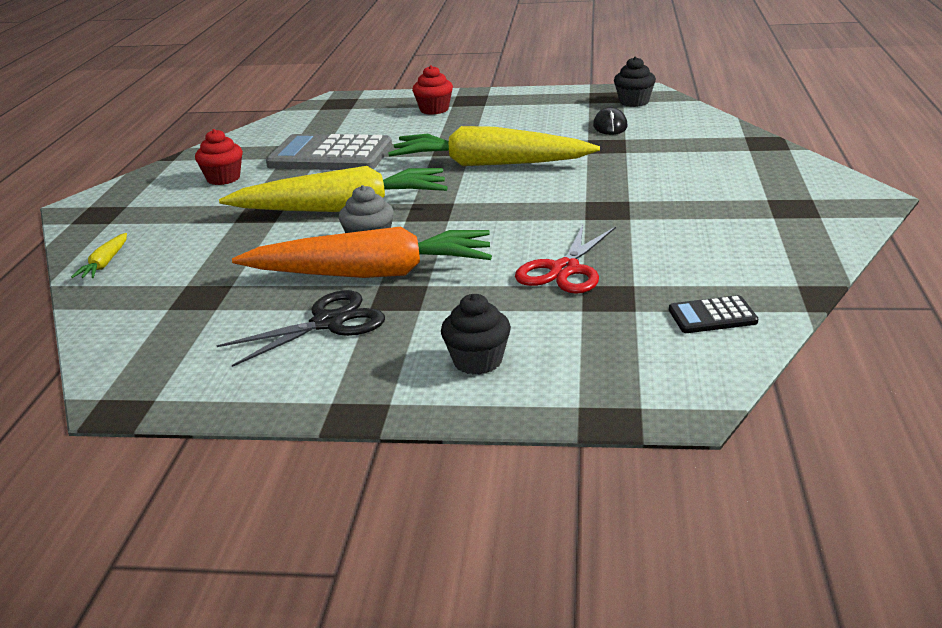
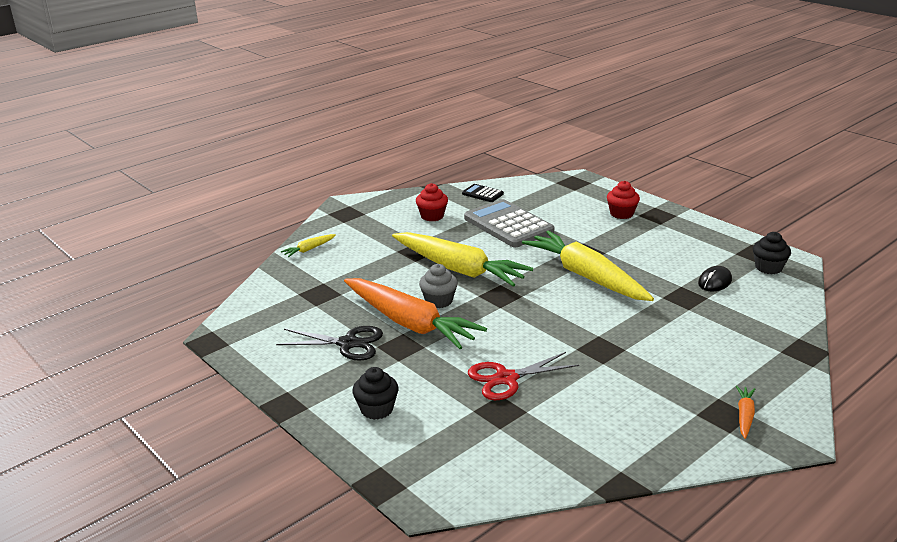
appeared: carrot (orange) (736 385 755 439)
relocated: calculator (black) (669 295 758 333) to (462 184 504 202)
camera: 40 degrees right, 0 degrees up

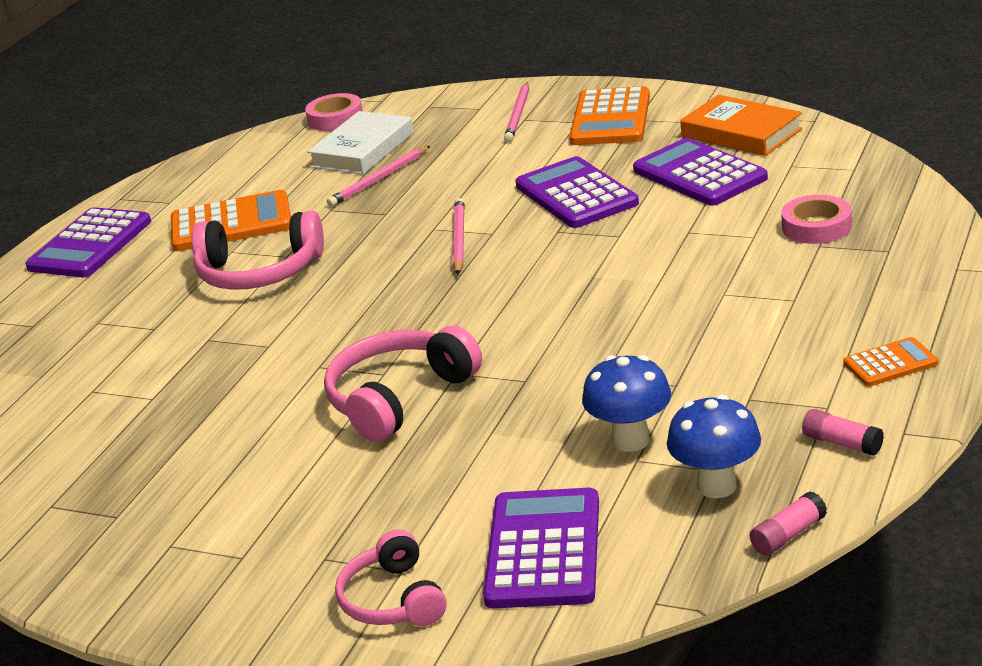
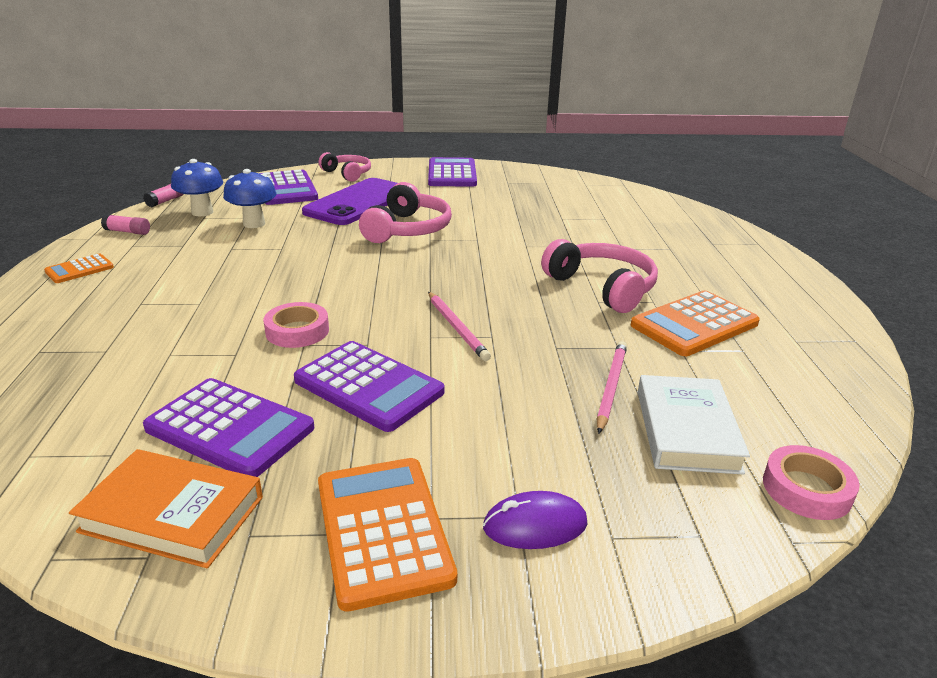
appeared: phone (purple) (302 178 397 225)
relocated: calculator (purple) (26 207 151 277) to (428 157 477 187); tape (pink) (781 195 852 244) to (263 302 329 348)
exchanged: pencil (pink) (504 82 529 142) to mouse (purple) (483 491 588 549)
spun: headphones (pink) (192 210 324 290) = (541 239 658 313) 75 degrees clockwise
camera: 150 degrees right, 0 degrees up

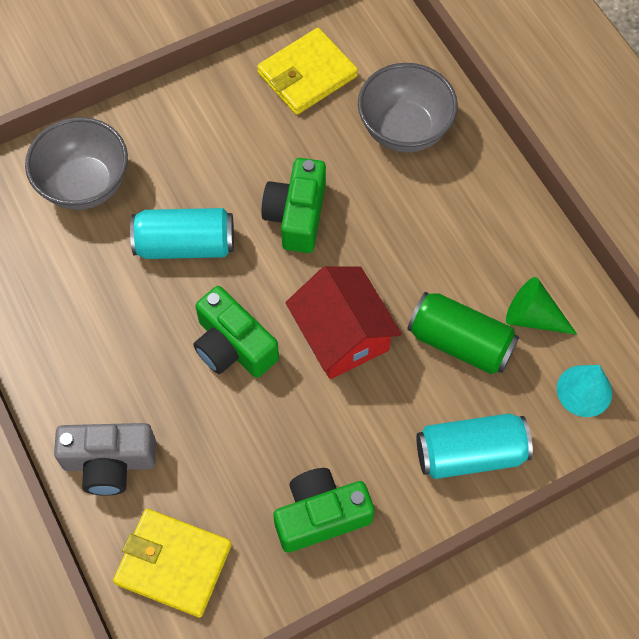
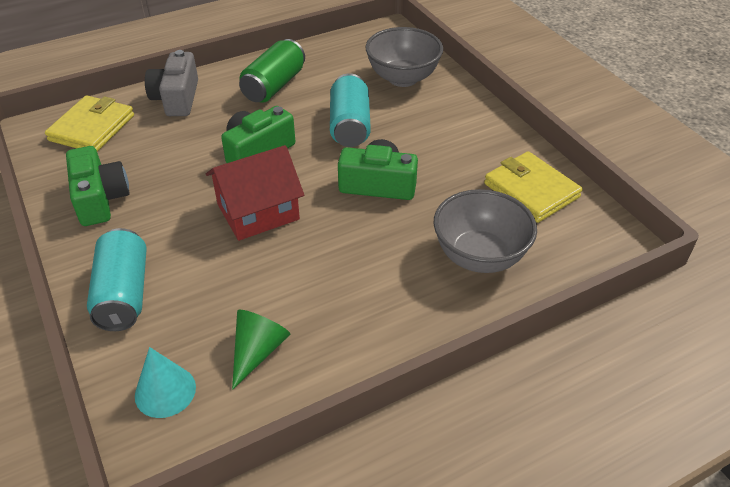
relocated: can (green) (407 292 519 374) to (239 39 305 103)
camera: 90 degrees right, 20 degrees down

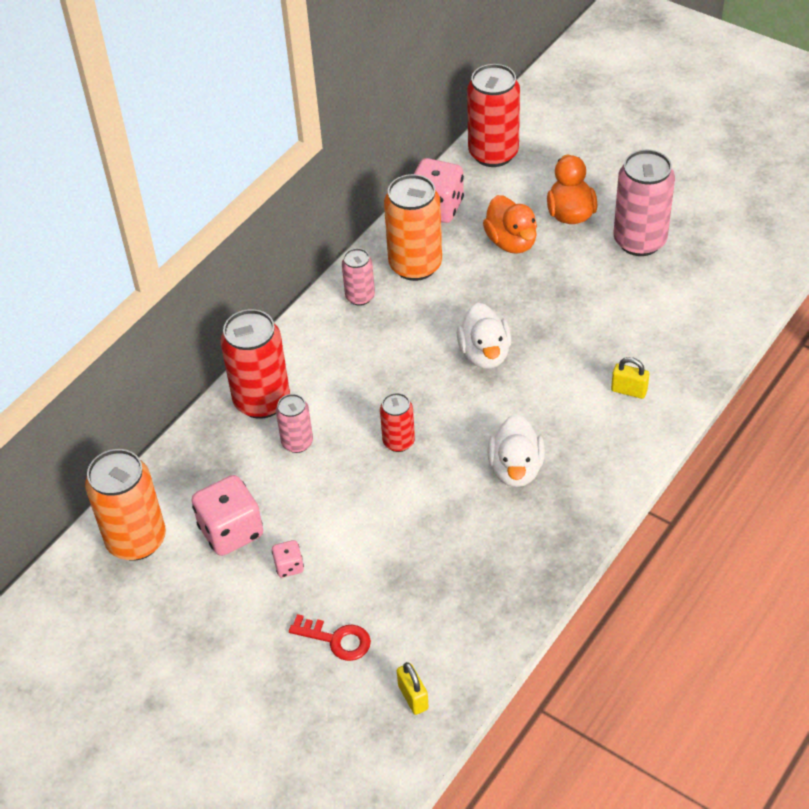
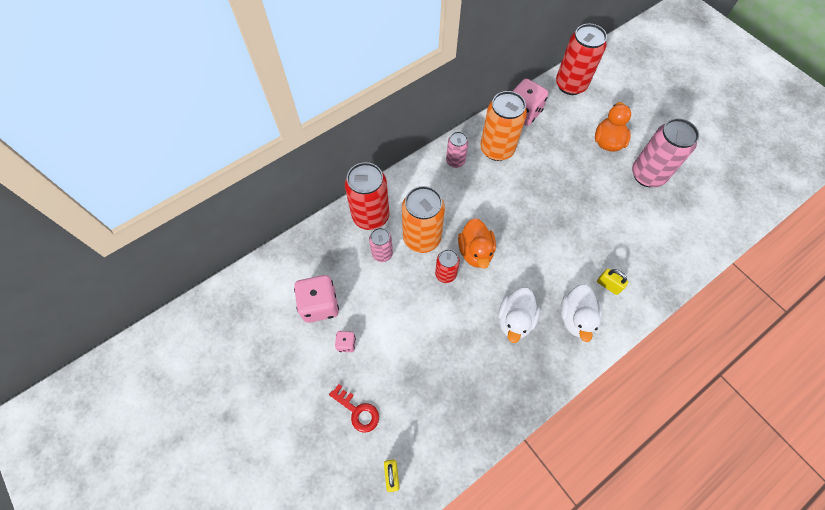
relocated: can (orange) (85 449 166 561) to (402 186 445 253); duck (white) (456 303 511 368) to (561 284 602 342); duck (orange) (483 195 537 254) to (458 218 496 269)
camera: 15 degrees right, 15 degrees up

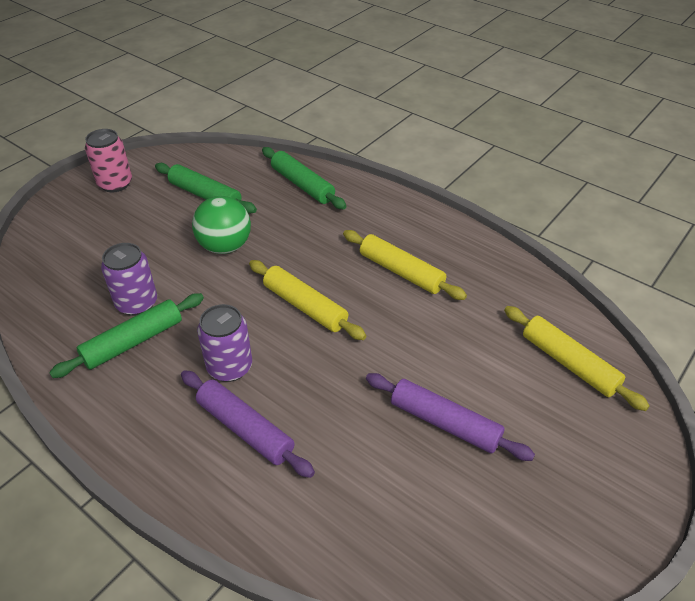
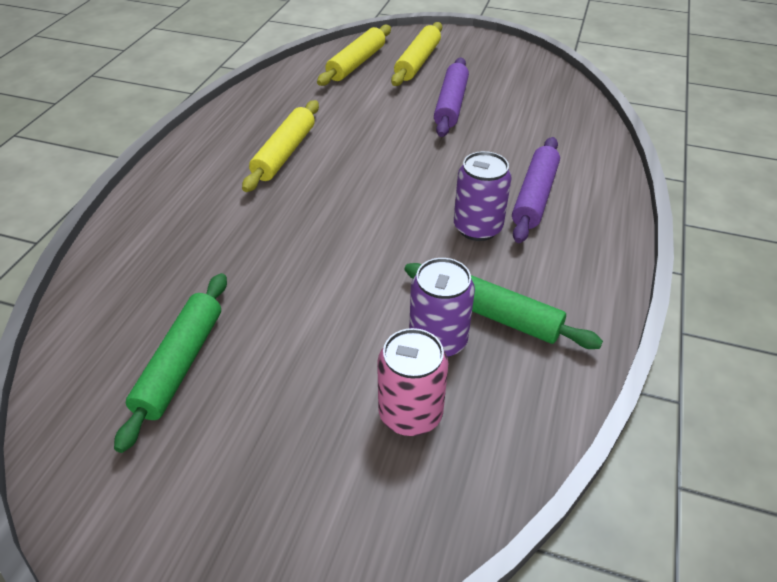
missing: ball (green) (192 196 251 254); rolling pin (green) (262 147 347 209)
relocated: can (pink) (85 129 132 192) to (377 328 448 436); rolling pin (yellow) (249 260 366 340) to (391 22 442 86)
camera: 110 degrees left, 0 degrees up

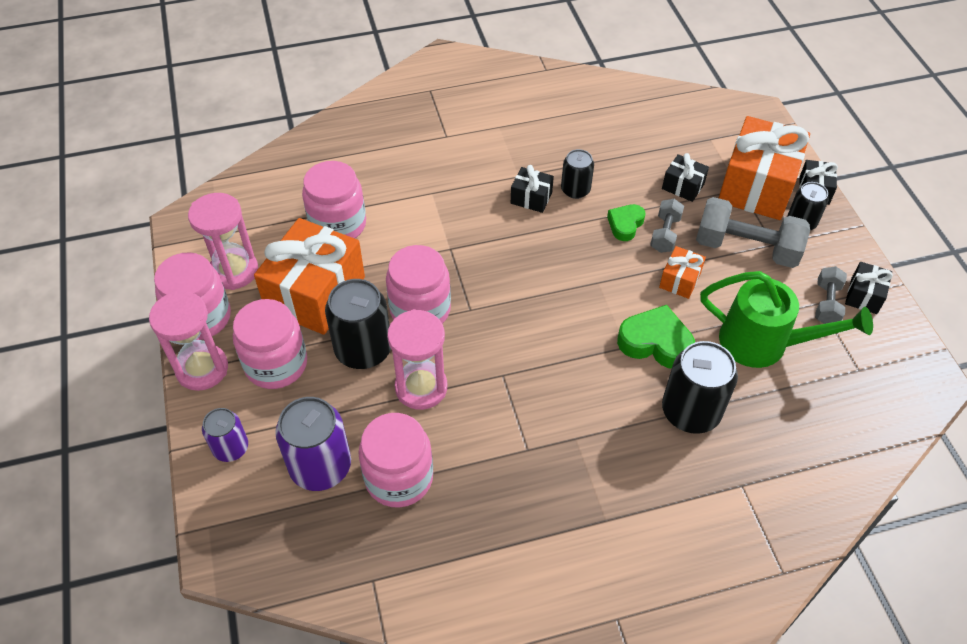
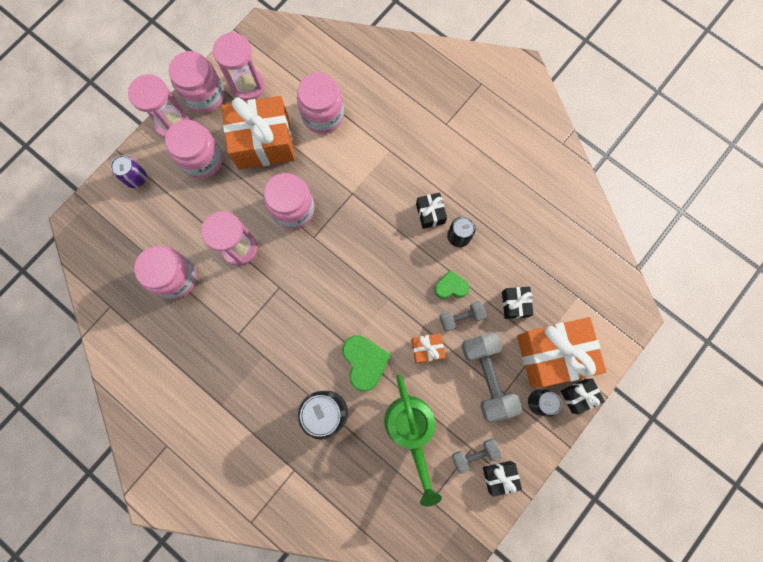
missing: can (purple) (275 397 351 491); can (black) (325 279 391 369)
camera: 55 degrees right, 25 degrees up

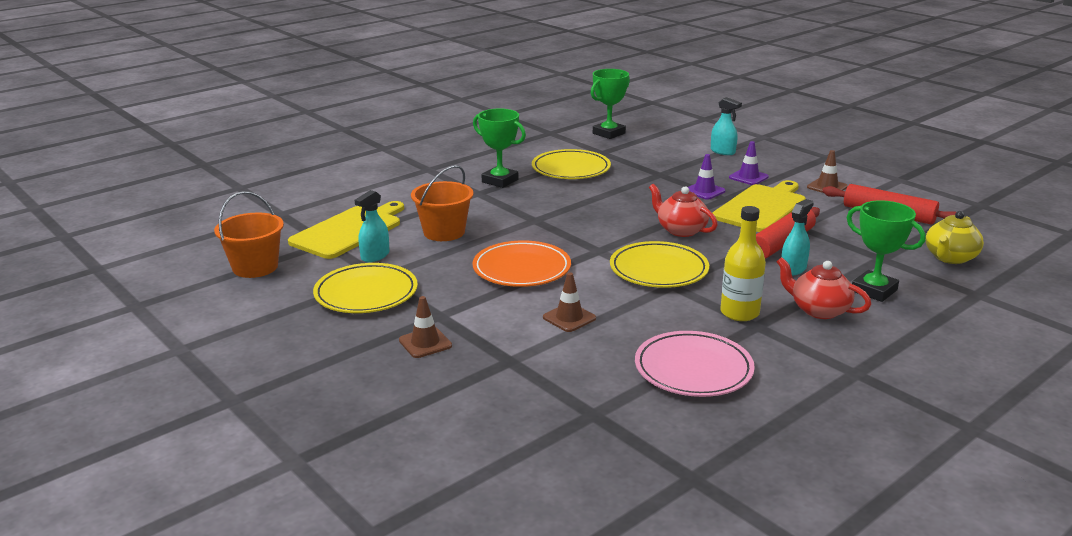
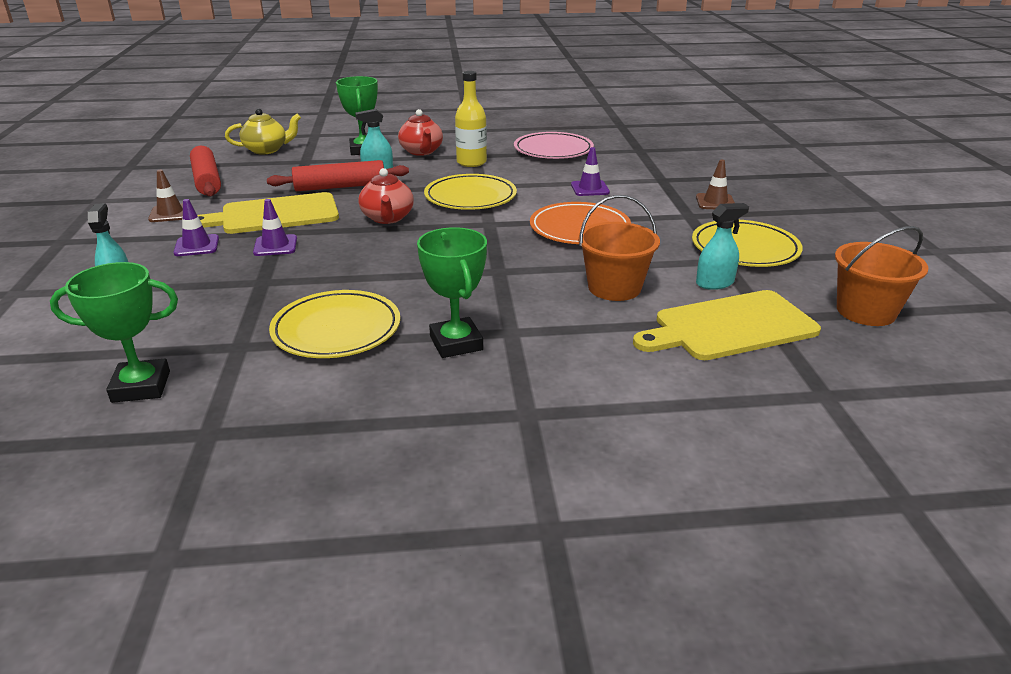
colour: traffic cone (brown) (543 272 596 332) to traffic cone (purple) (571 147 610 196)
camera: 145 degrees left, 5 degrees up

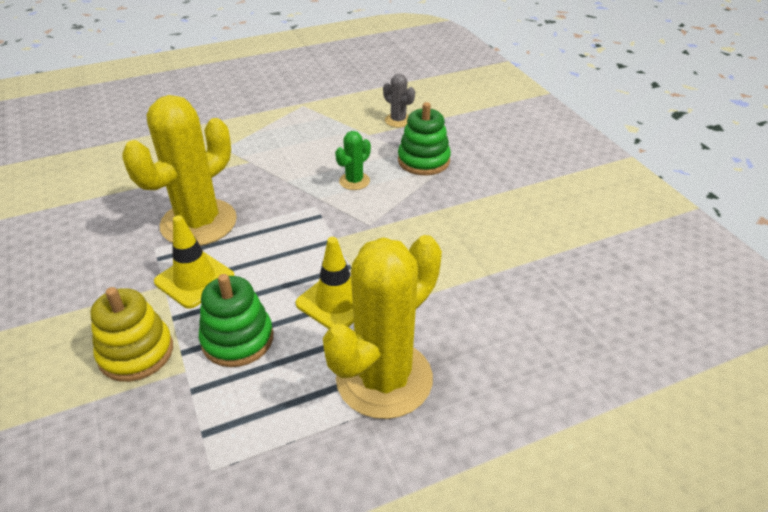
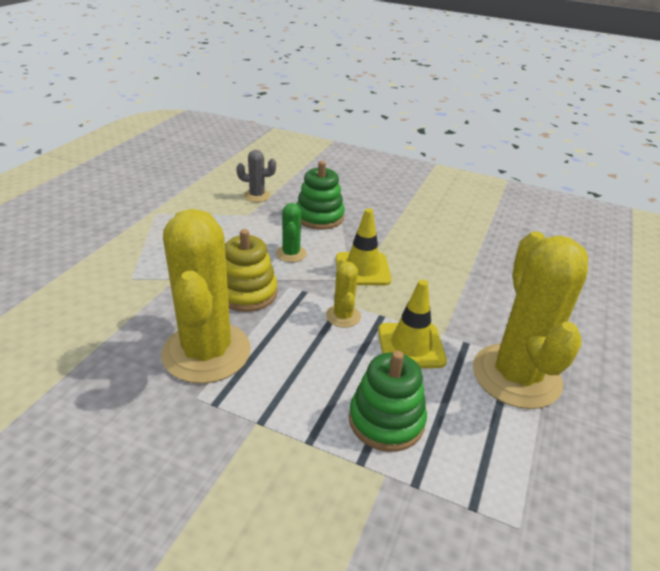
appeared: cactus (yellow) (326 259 361 328)
relocated: stacking toy (yellow) (91 287 173 382) to (225 229 278 312); traffic cone (yellow) (154 215 235 309) to (336 208 391 285)
camera: 45 degrees left, 5 degrees down

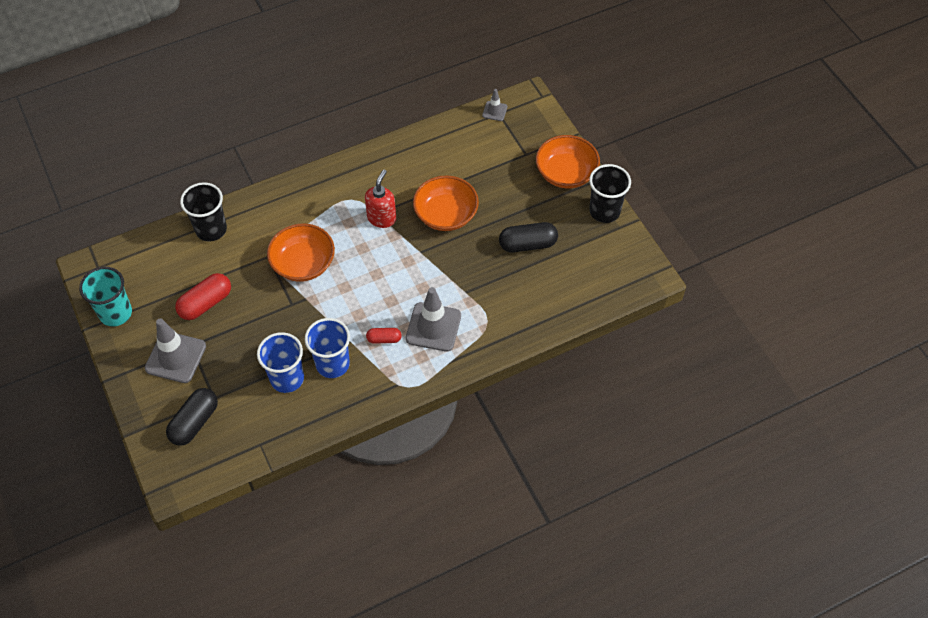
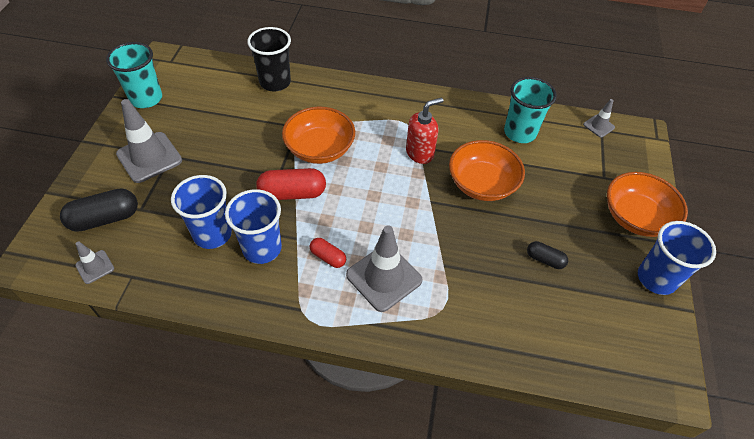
appeared: traffic cone (grey) (75 241 114 284); cup (turquoise) (504 77 557 143)
relocated: capsule (red) (175 273 231 320) to (256 168 326 200)
colour: cup (black) (589 164 631 223) to cup (blue) (638 221 716 295)
size: capsule (black) (499 222 558 252) = (527 241 568 269) x0.57
camera: 35 degrees right, 5 degrees down

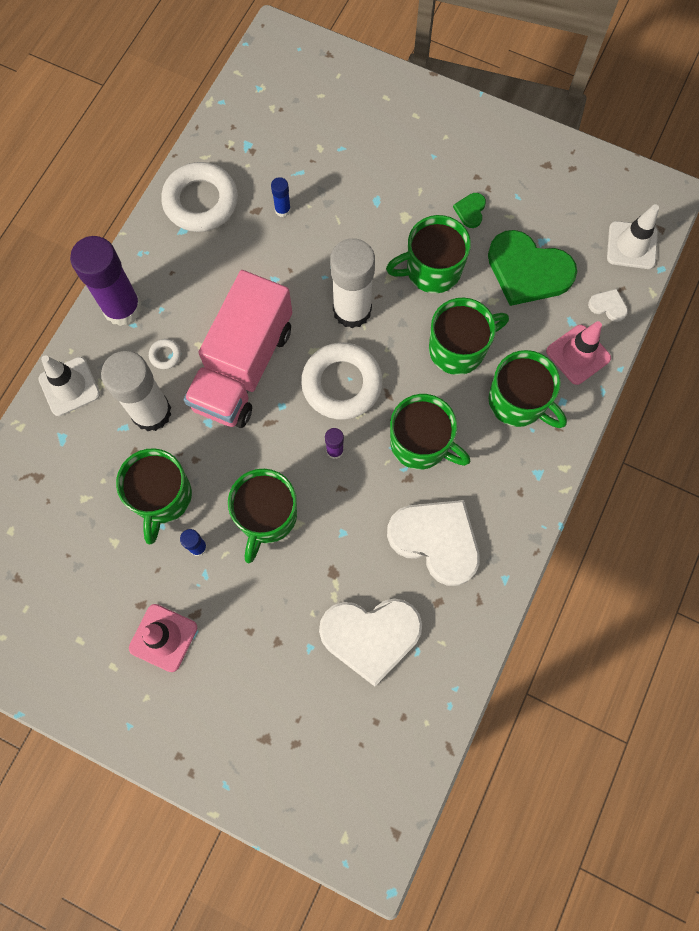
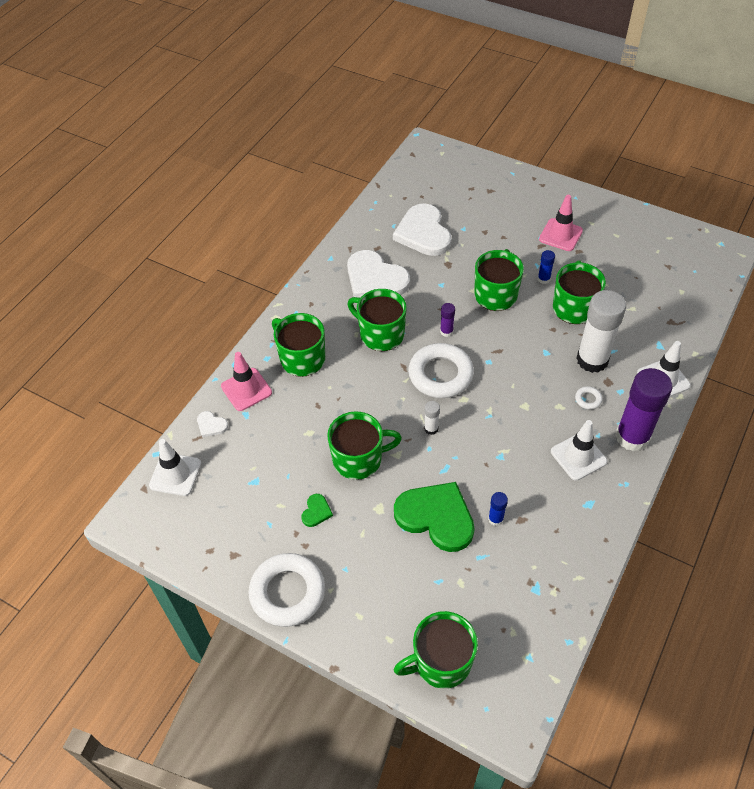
missing: truck (pink) (184 270 292 428)
appeared: traffic cone (white) (551 420 607 481)
relocated: ring (white) (161 162 238 232) to (248 553 325 627); mug (green) (429 298 509 375) to (394 611 478 689); heart (green) (488 230 577 306) to (394 482 475 552)
spun: heart (white) (319 598 422 687) = (393 203 452 256) 105 degrees counterclockwise
size: glue stick (white) (330 238 375 328) = (424 401 440 435) x0.43
camera: 175 degrees left, 20 degrees down

